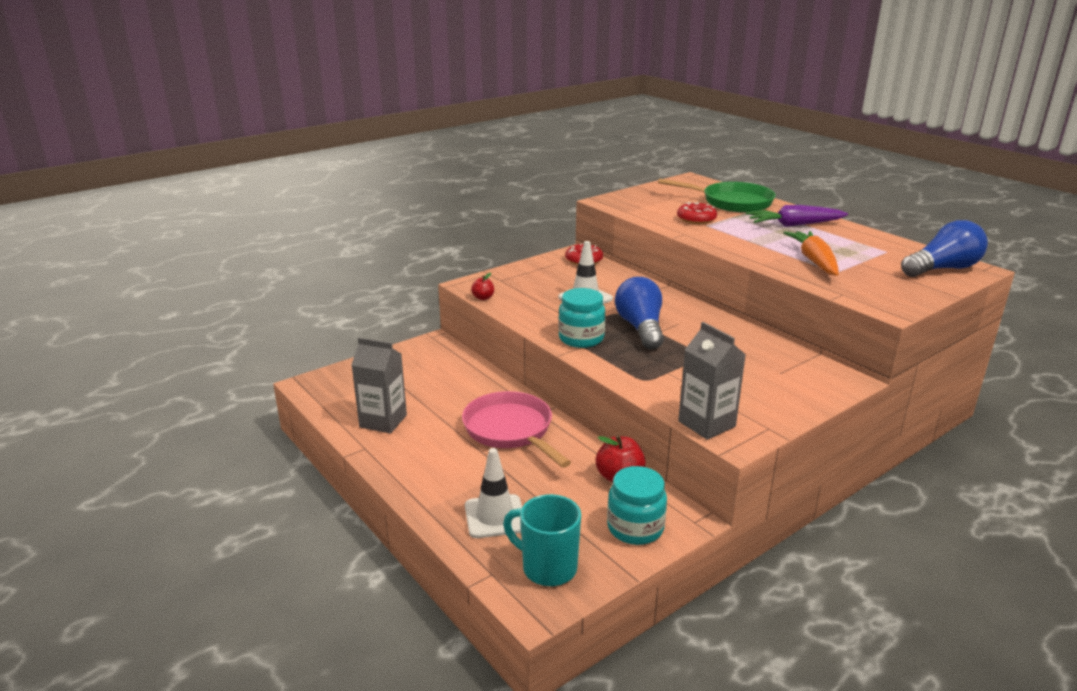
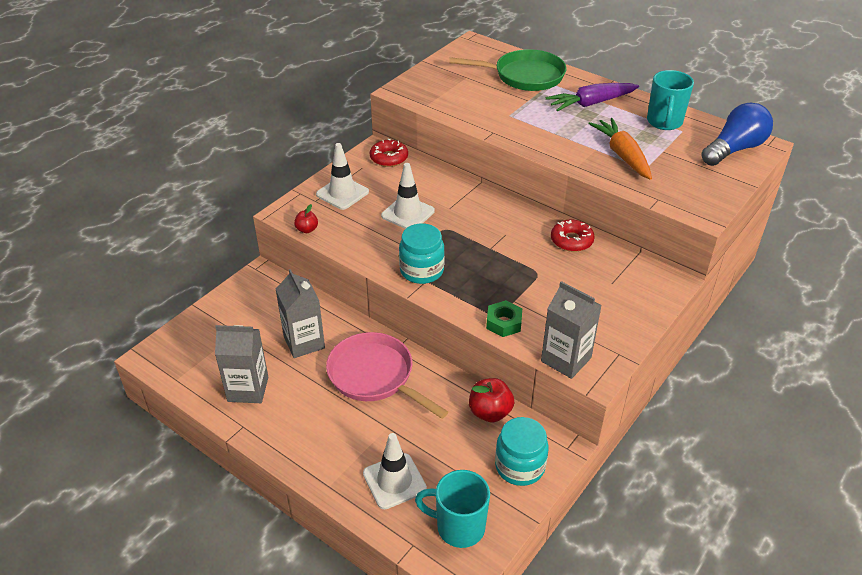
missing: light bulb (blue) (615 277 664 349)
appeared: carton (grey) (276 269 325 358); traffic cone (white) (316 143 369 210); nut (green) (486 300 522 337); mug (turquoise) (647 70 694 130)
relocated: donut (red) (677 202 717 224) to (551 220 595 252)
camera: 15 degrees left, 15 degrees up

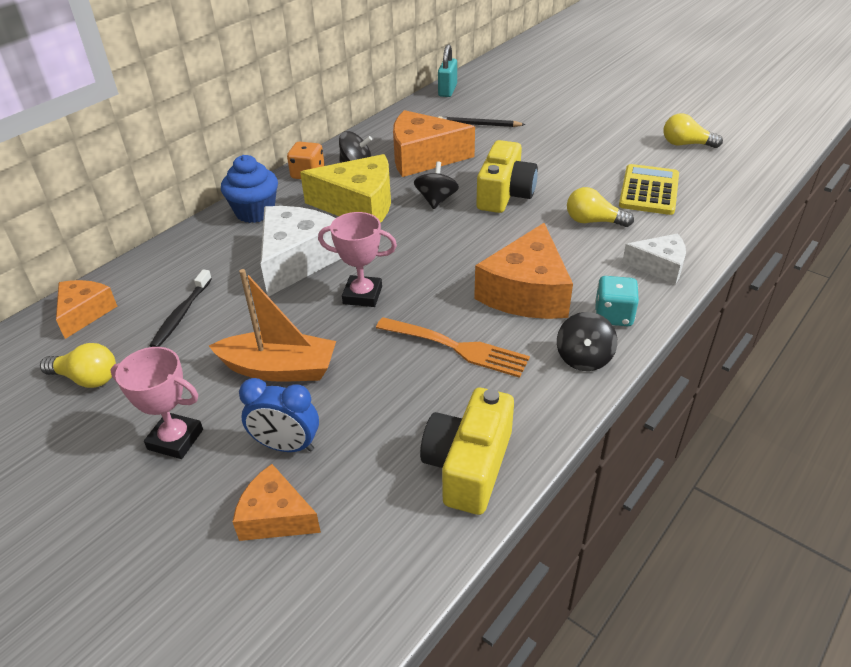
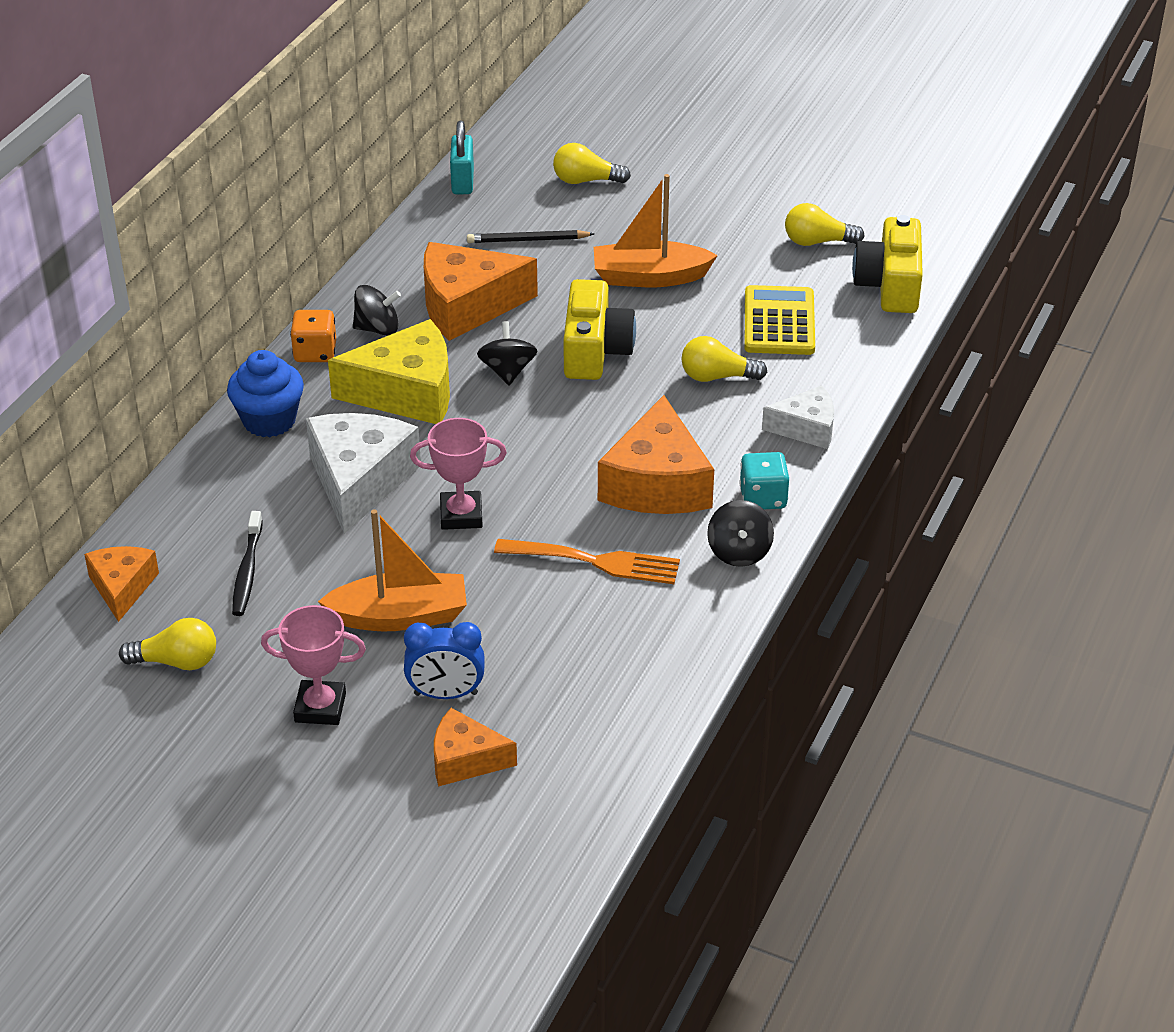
appeared: light bulb (yellow) (553 143 631 184); boat (orange) (594 174 718 287)
relocated: camera (yellow) (420 388 514 515) to (852 215 923 313)
camera: 15 degrees left, 0 degrees up

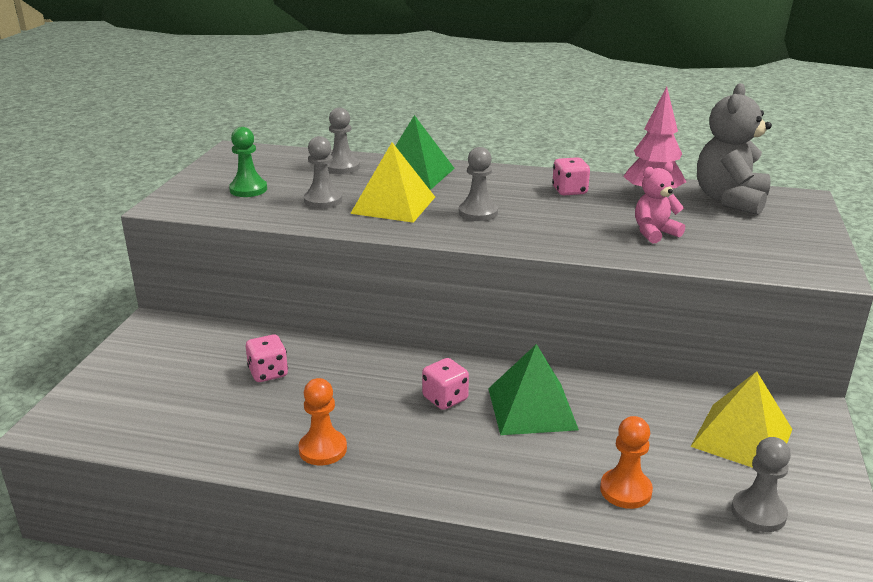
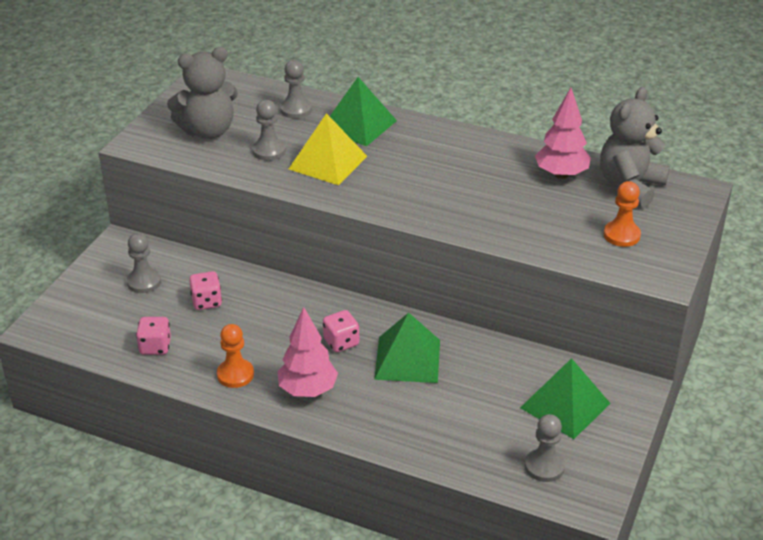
missing: teddy bear (pink) (635 163 685 243)
appeared: tree (pink) (278 307 338 397)
relocated: pawn (grey) (459 147 498 221) to (126 233 161 293); dice (pink) (552 157 590 196) to (136 317 171 355); pawn (orange) (600 416 653 509) to (604 181 641 247)
exchanged: pawn (green) (229 127 267 197) to teddy bear (grey) (167 47 238 139)
colour: pyramid (yellow) (691 371 793 468) to pyramid (green) (520 358 611 439)
camera: 10 degrees right, 10 degrees up

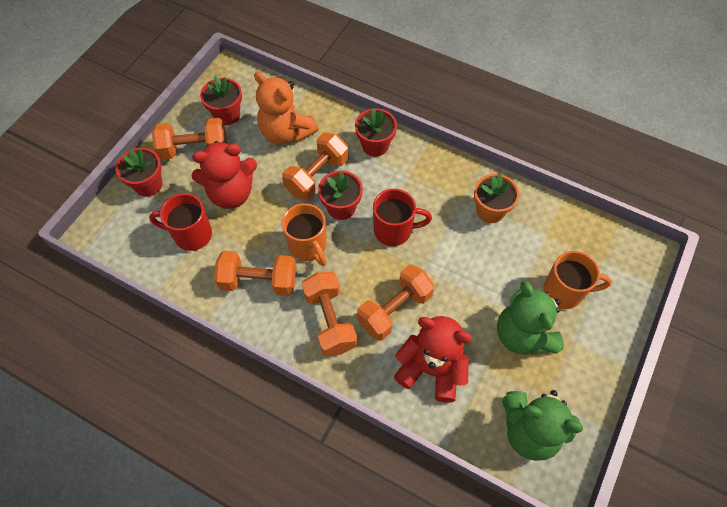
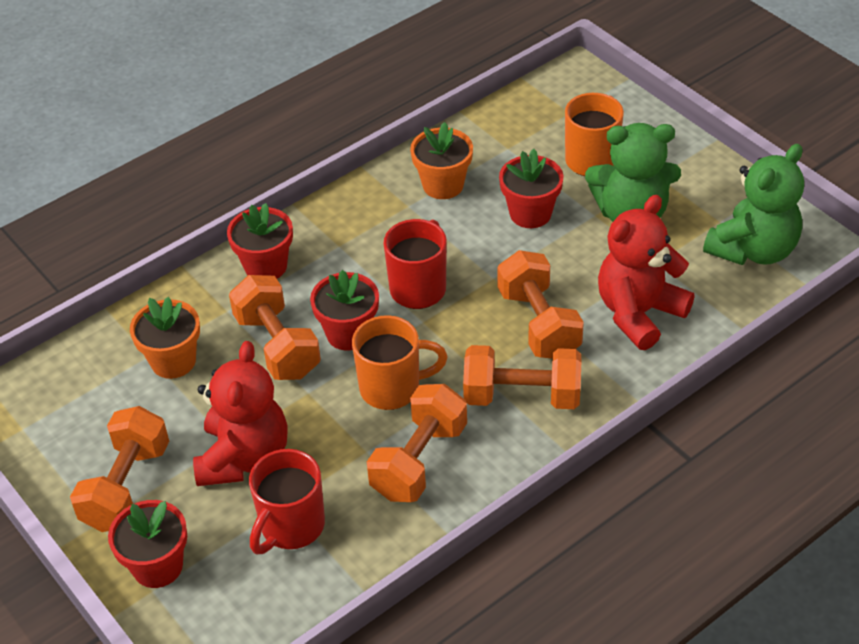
relocated: flower pot (red) (200 75 242 125) to (499 149 564 228)
exchanged: teddy bear (orange) (254 72 318 144) to flower pot (orange) (130 297 200 379)
camera: 65 degrees left, 15 degrees down

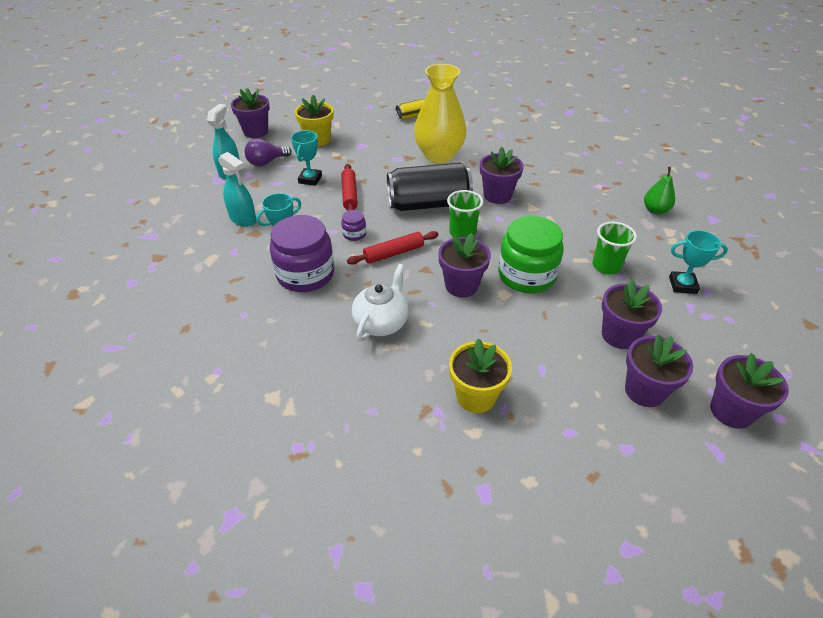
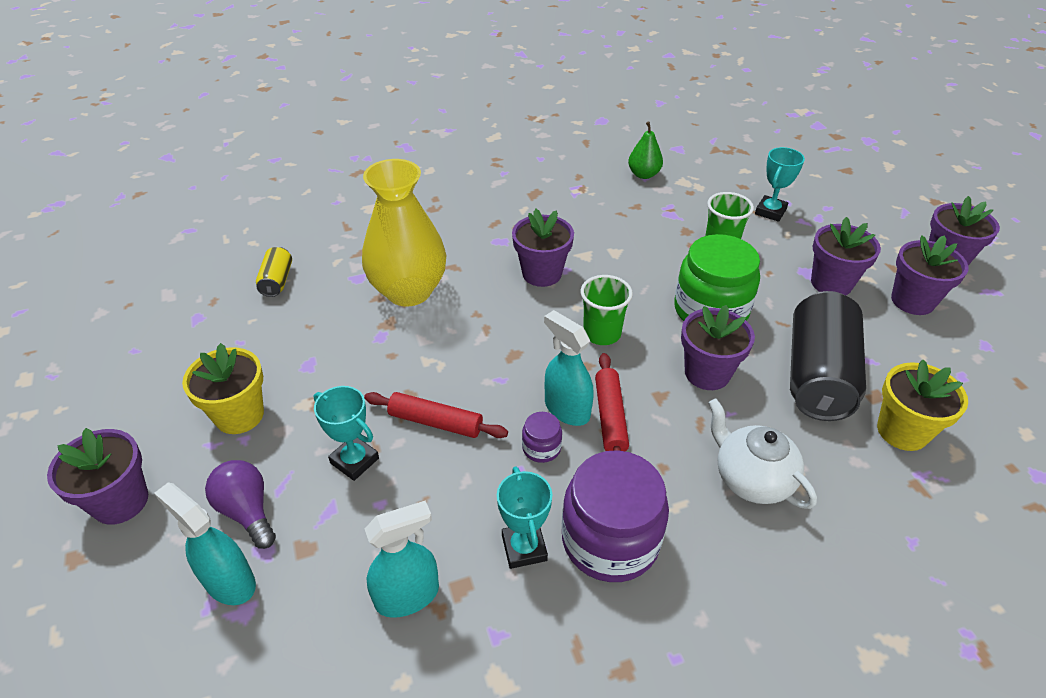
appeared: spray bottle (turquoise) (544 310 594 426)
relocated: can (black) (387 163 473 211) to (790 291 866 421)
spun: light bulb (purple) (245 139 292 166) = (205 460 276 549) 150 degrees clockwise
camera: 65 degrees left, 0 degrees up

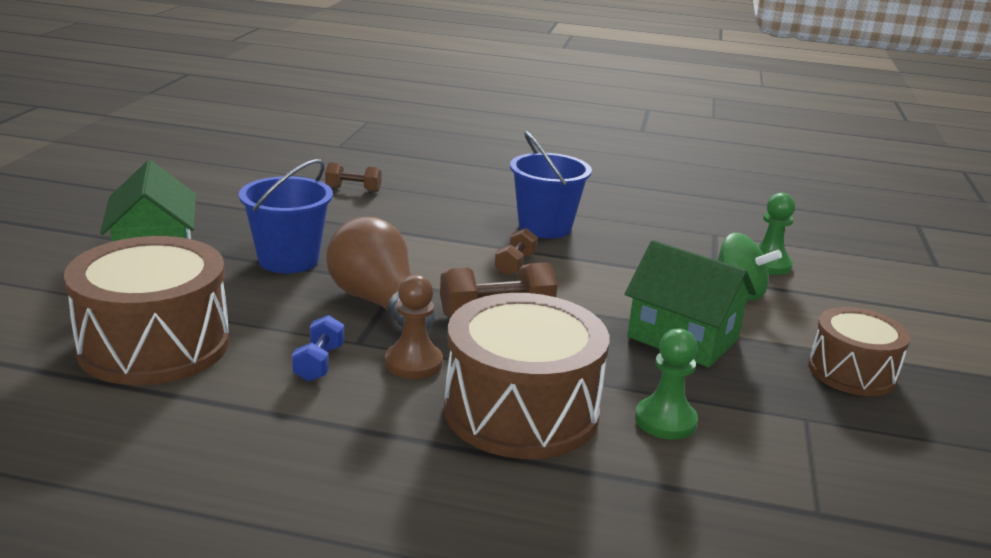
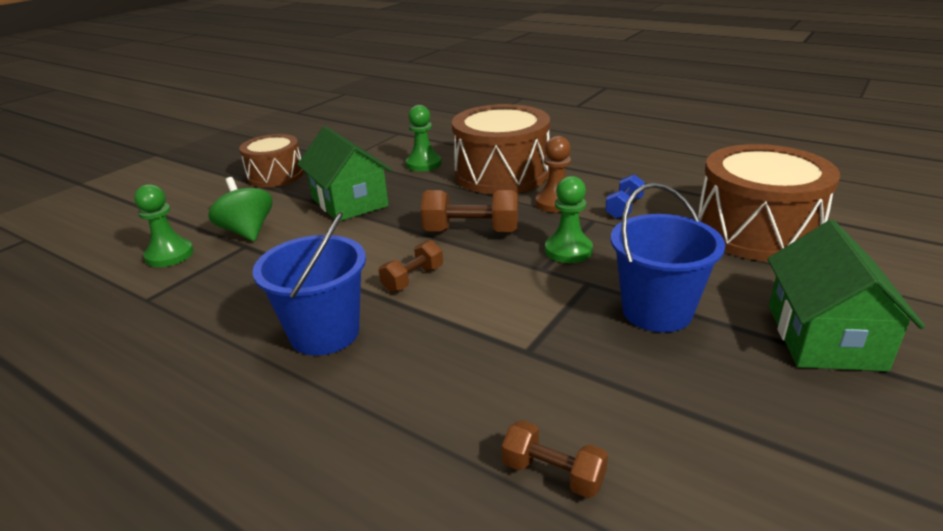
exchanged: light bulb (brown) (326 217 435 331) to pawn (green) (545 176 593 263)
camera: 155 degrees left, 5 degrees up

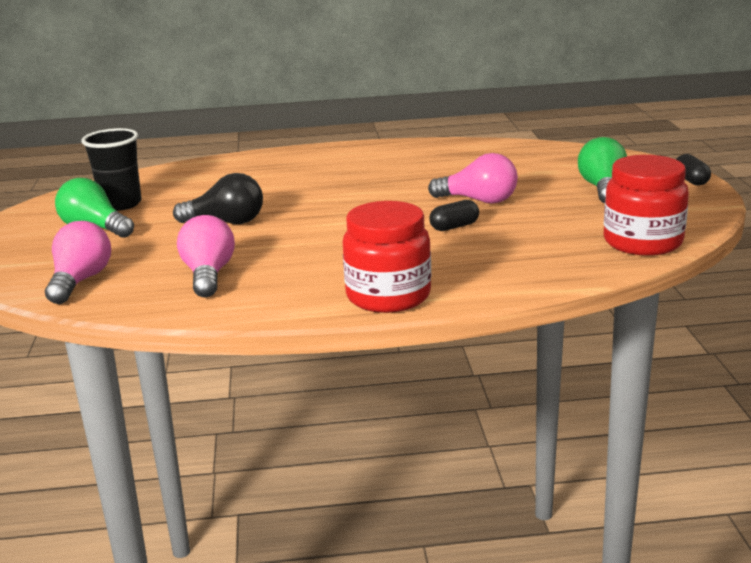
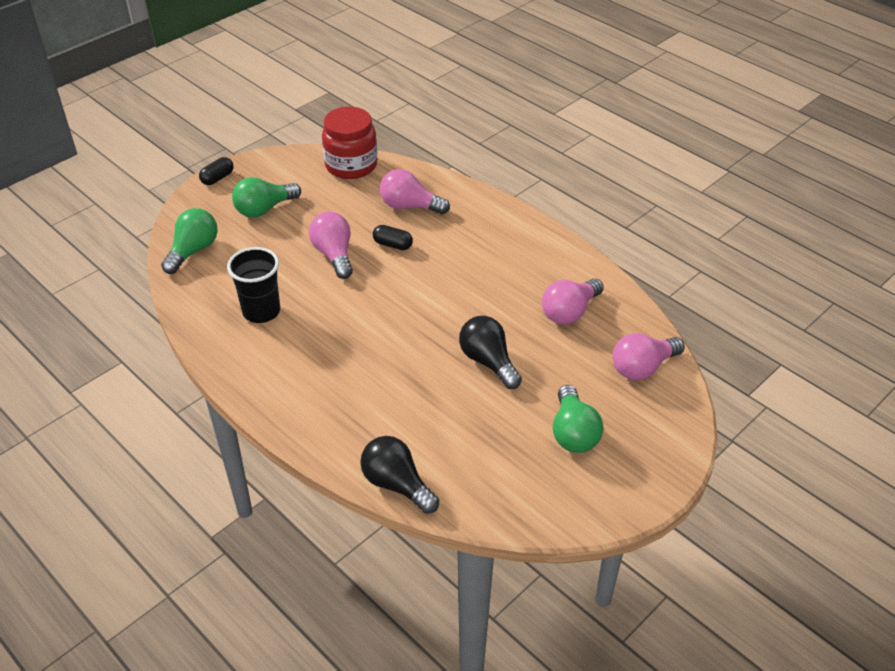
missing: jar (red) (343 201 431 313)
appeared: light bulb (green) (161 208 217 274); light bulb (black) (360 436 439 514); light bulb (pink) (380 169 450 214)
relocated: cup (black) (81 128 142 211) to (227 247 280 323)
camera: 130 degrees left, 20 degrees up

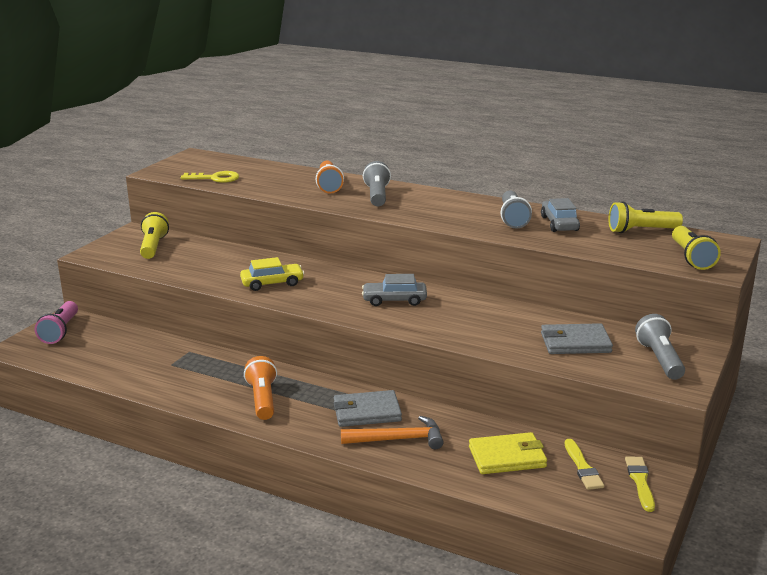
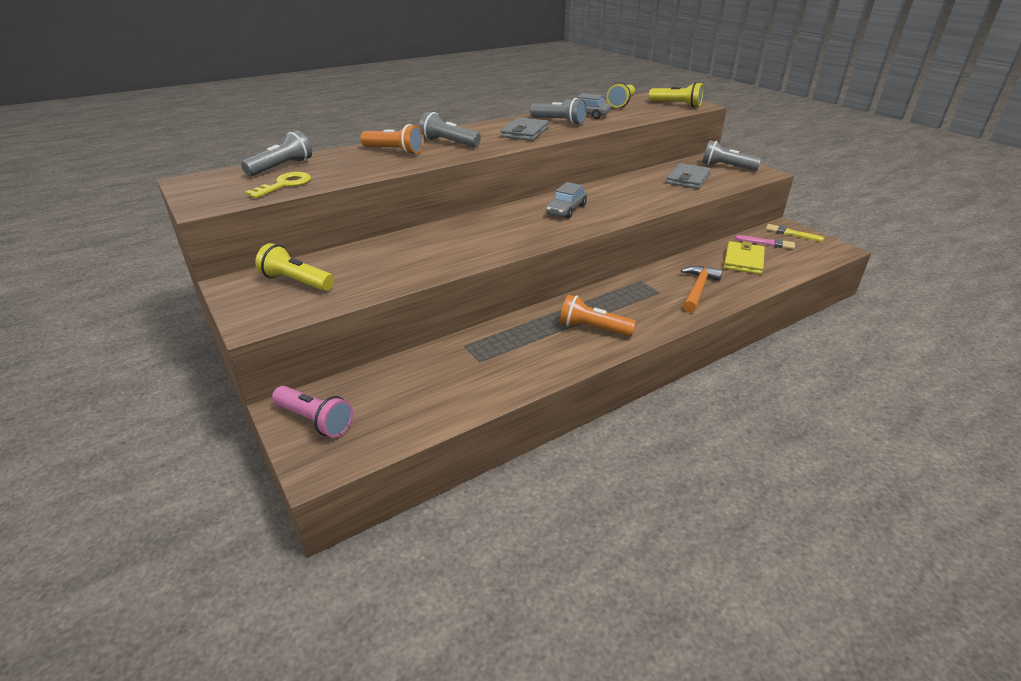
missing: car (yellow) (240 257 304 291)
appeared: flashlight (grey) (241 131 312 176)
relocated: wallet (grey) (334 390 402 427) to (501 117 549 141)
colour: brush (yellow) (565 439 604 490) to brush (pink) (735 235 795 249)
camera: 60 degrees left, 10 degrees up

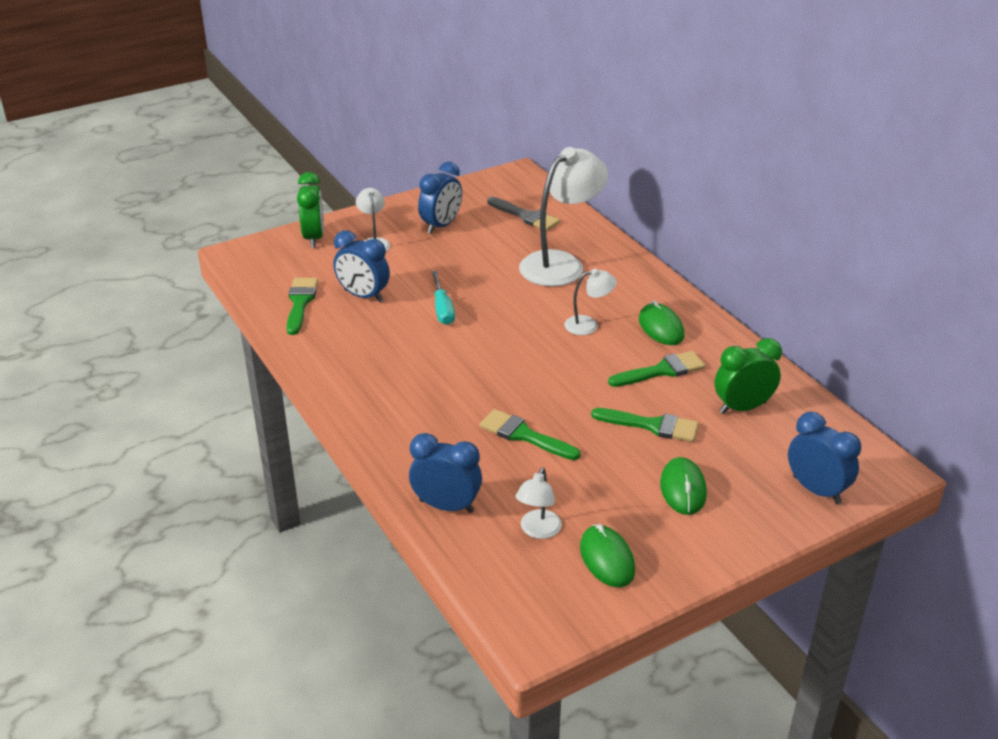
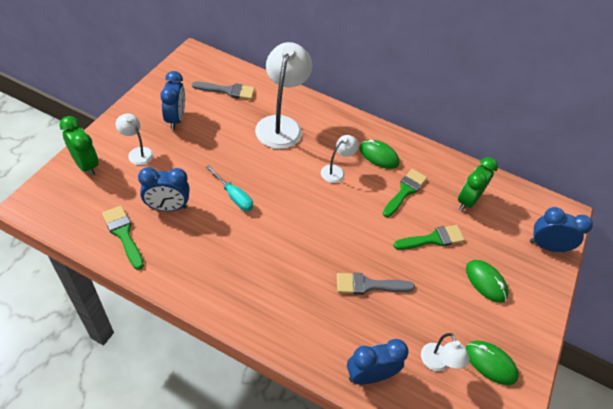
colour: brush (green) (480 409 581 460) to brush (grey) (337 273 415 295)
camera: 40 degrees left, 15 degrees up

